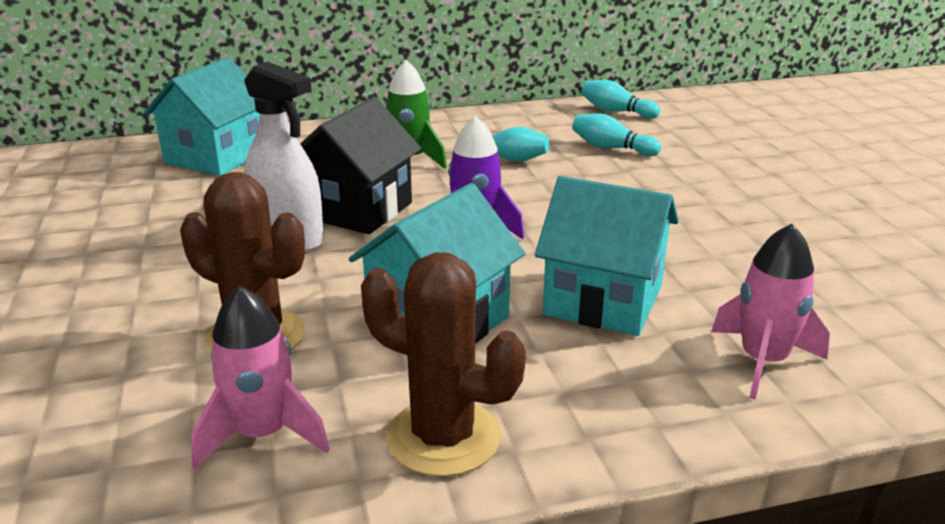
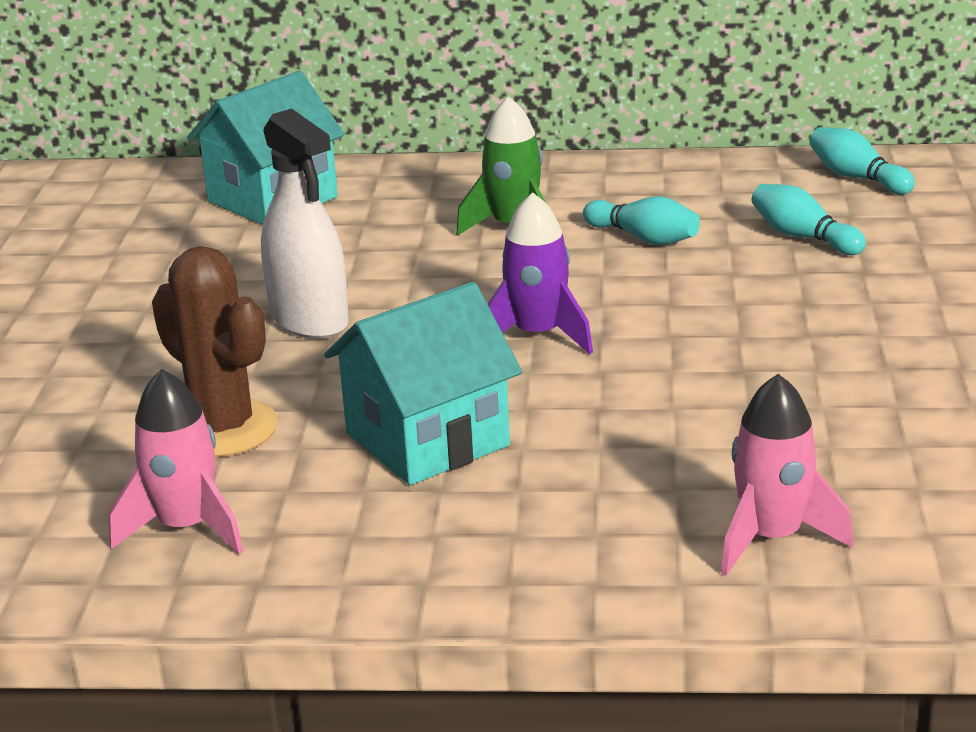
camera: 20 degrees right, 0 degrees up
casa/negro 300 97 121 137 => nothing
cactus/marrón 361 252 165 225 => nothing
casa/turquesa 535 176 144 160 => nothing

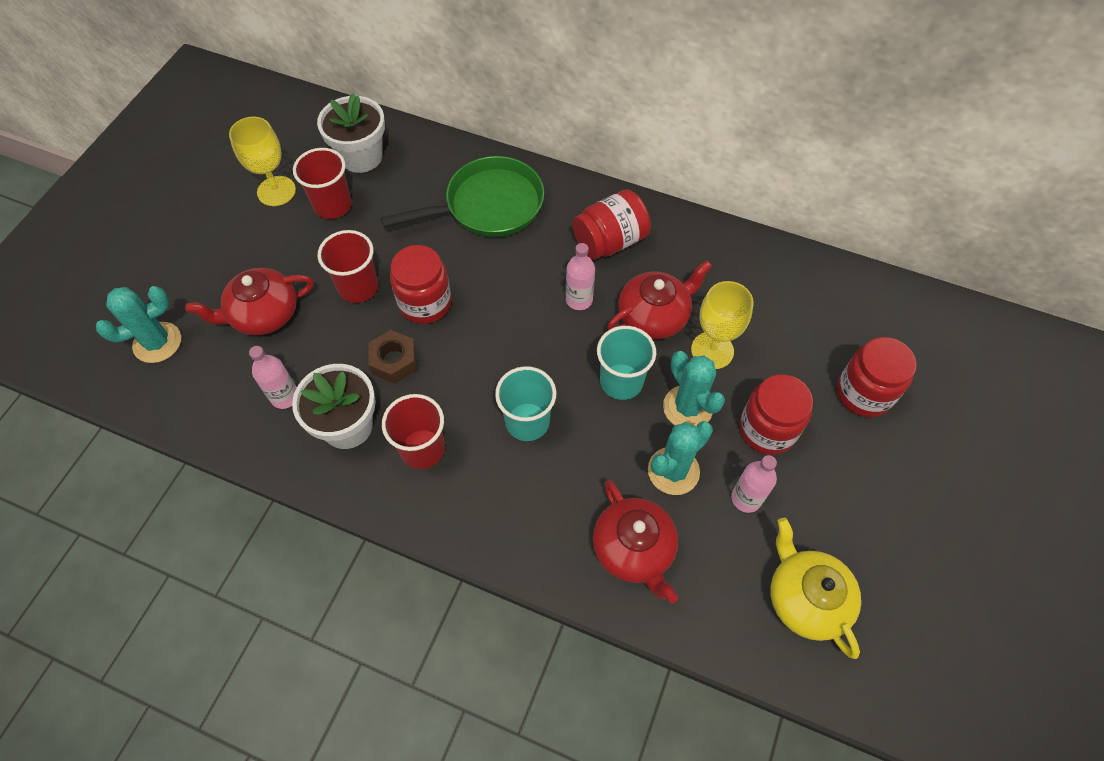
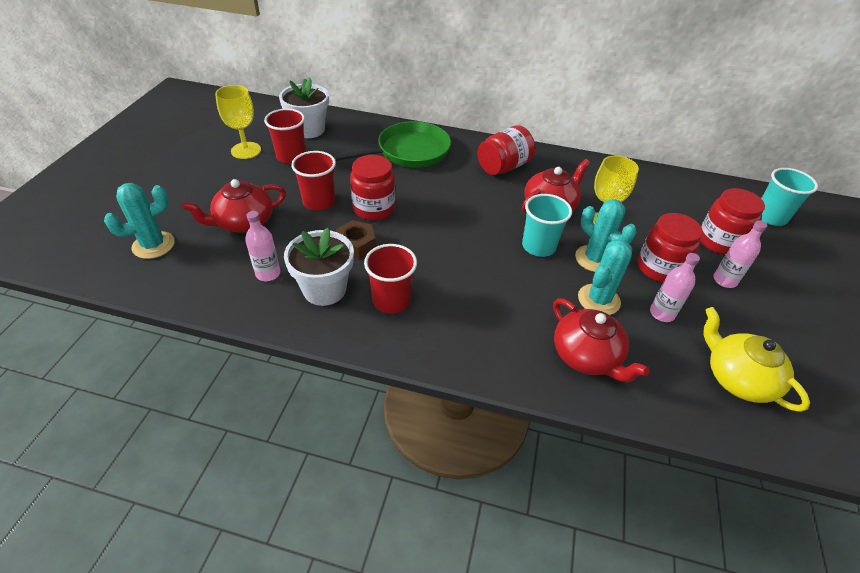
camera: 10 degrees left, 15 degrees down
vaso/turquesa 495 366 61 75 => vaso/turquesa 761 168 57 58, moved
botella/rosa 566 243 29 67 => botella/rosa 713 220 54 68, moved

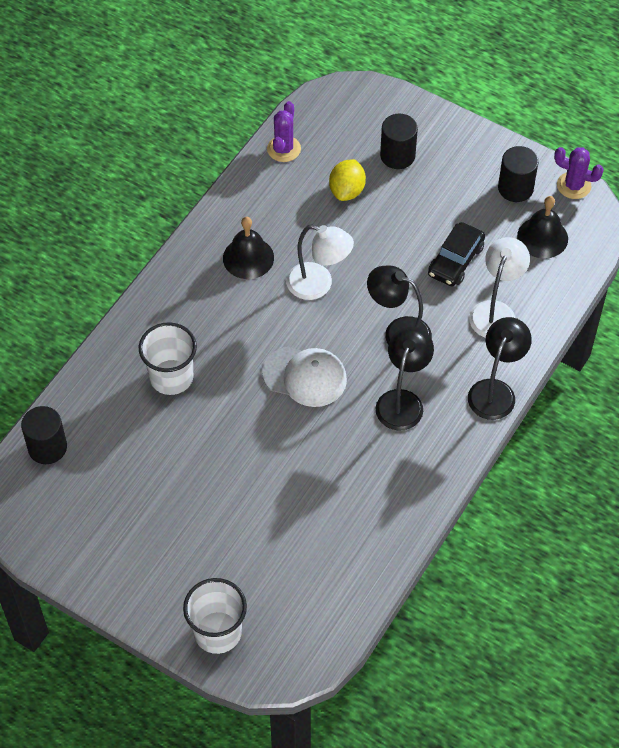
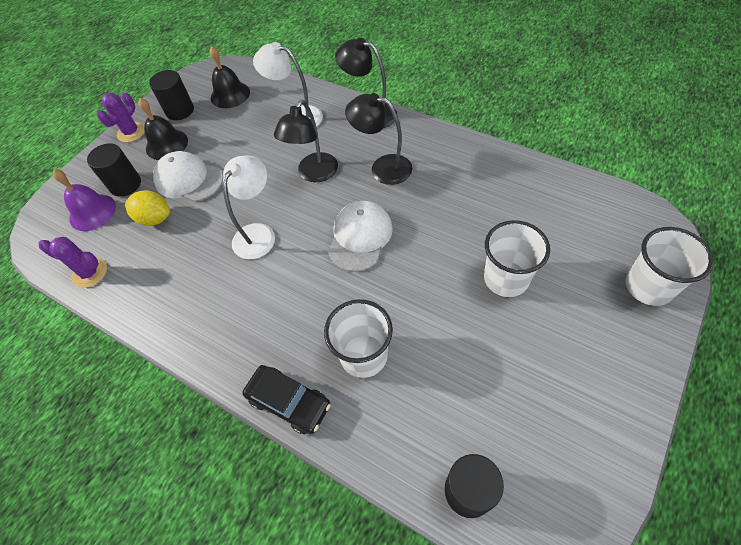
camera: 85 degrees left, 0 degrees up
campana/negro 223 217 51 62 => campana/negro 138 98 50 62, moved
coche/negro 428 222 57 64 => coche/negro 242 365 89 69, moved
cactus/morado 554 147 50 52 => cactus/morado 97 92 48 50, moved
nothing => campana/morado 53 169 63 62
nothing => gorra/blanco 153 151 70 51
nothing => vaso/blanco 484 220 66 77

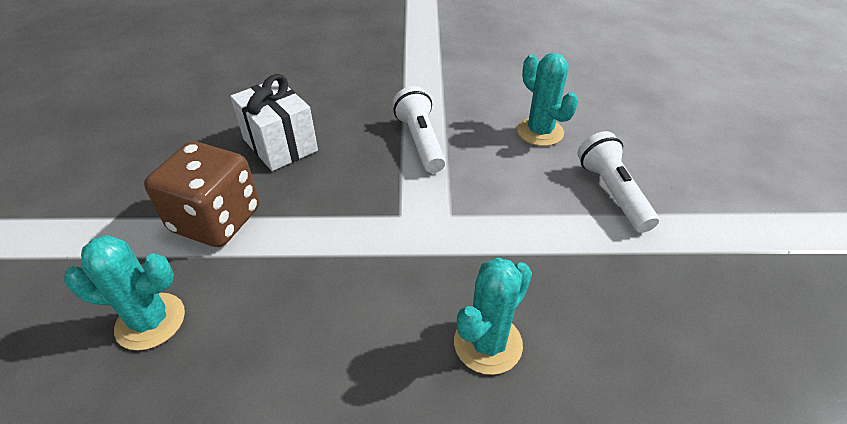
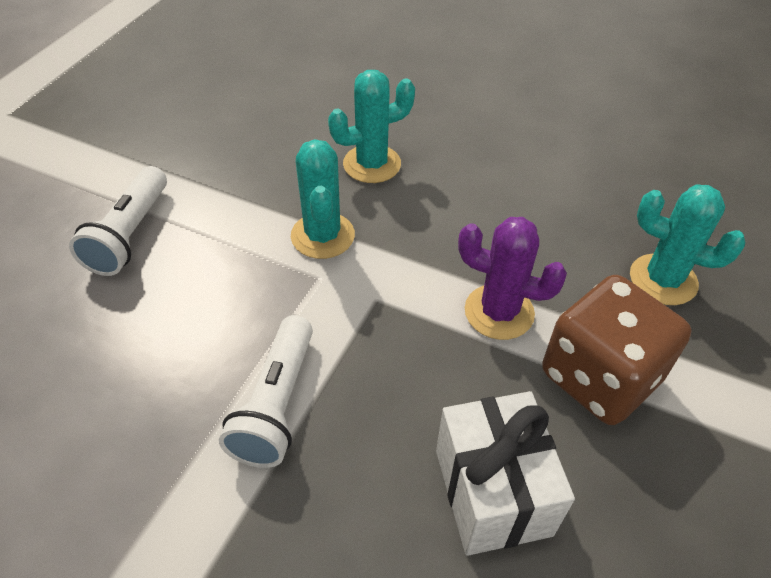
camera: 155 degrees left, 5 degrees up
cactus/turquesa 517 53 61 93 => cactus/turquesa 291 139 64 120, moved
nothing => cactus/morado 458 217 109 123

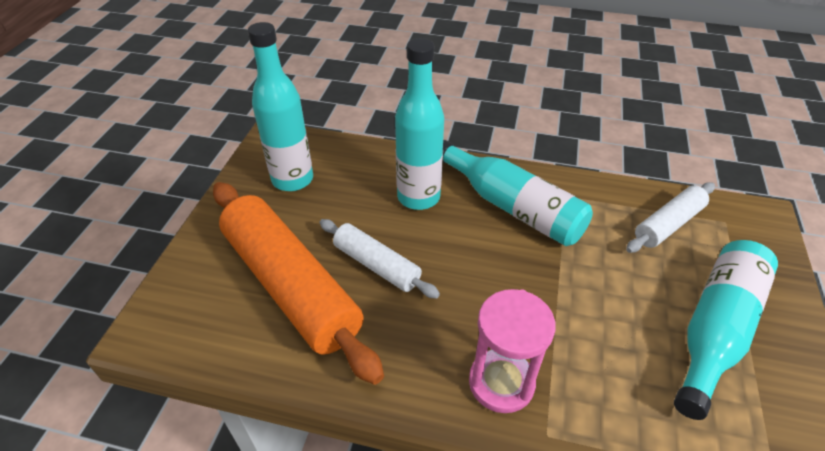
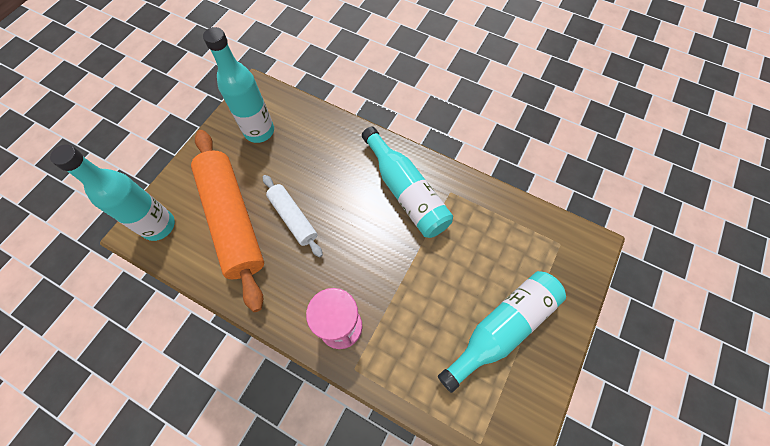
camera: 15 degrees right, 20 degrees up
botella/turquesa 395 38 49 172 => botella/turquesa 50 144 125 97, moved
rodillo/blanco 626 182 89 71 => nothing

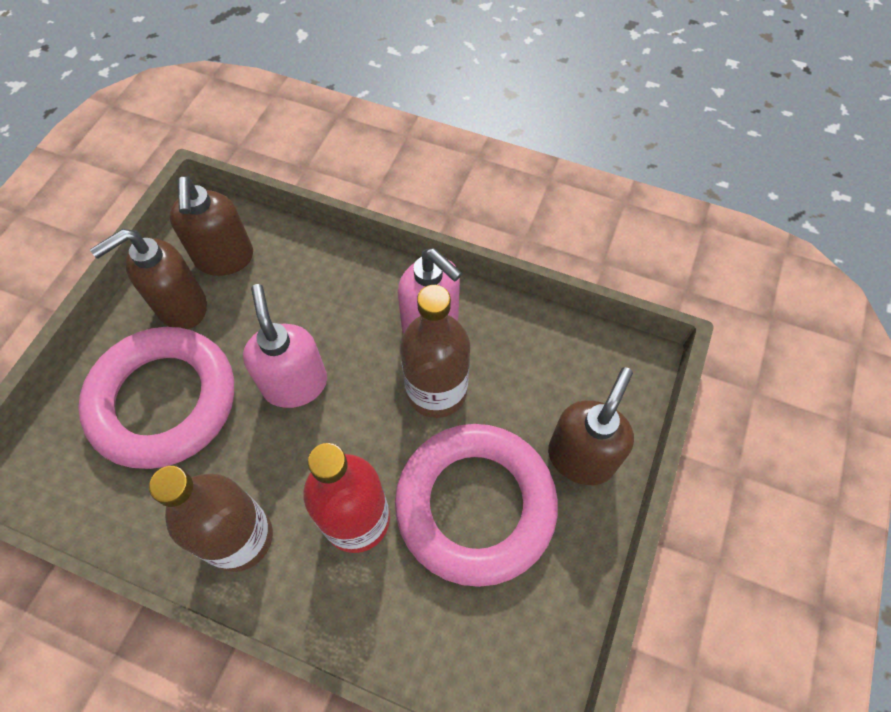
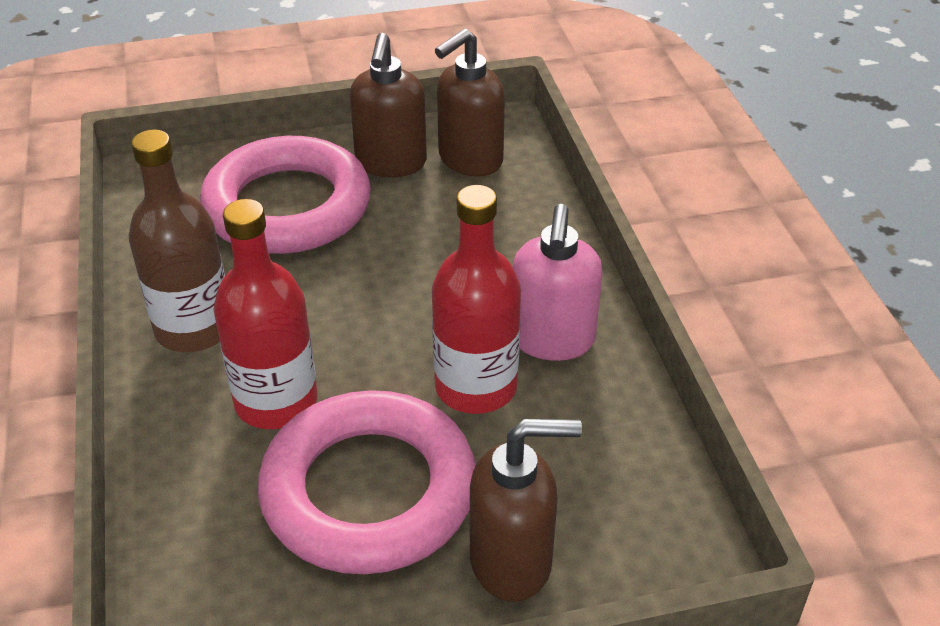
camera: 55 degrees right, 20 degrees down
dispensador de jabón/marrón 90 229 117 100 => dispensador de jabón/marrón 350 33 77 144, 105 degrees counterclockwise
dispensador de jabón/rosa 243 284 84 124 => nothing
botella/marrón 400 285 70 133 => botella/rojo 432 185 89 229

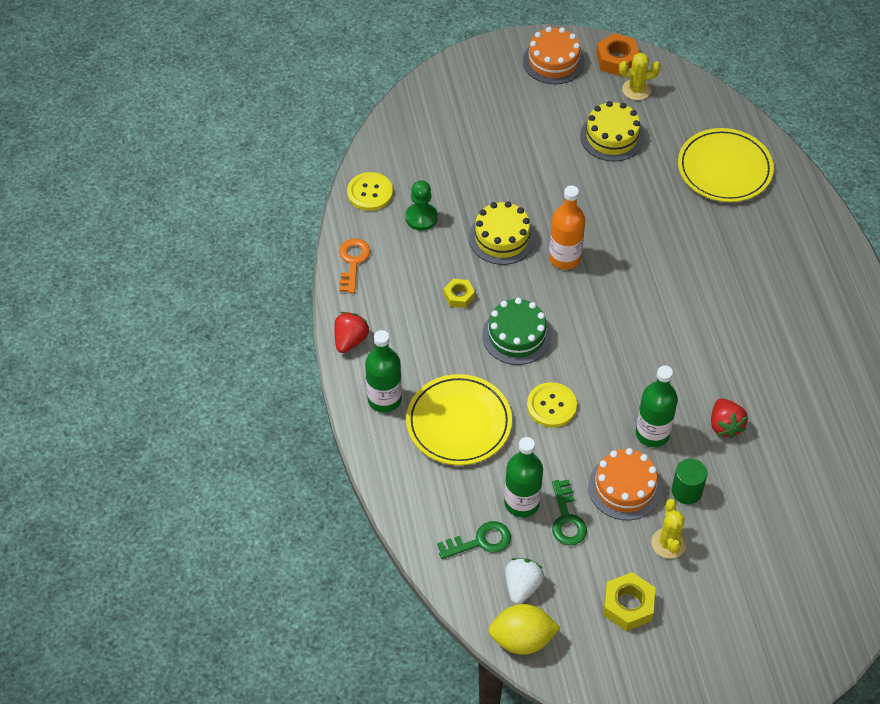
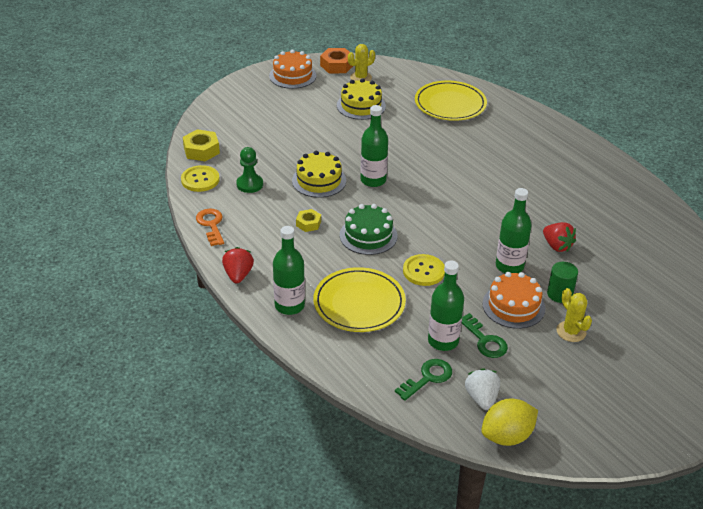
camera: 25 degrees left, 15 degrees down
botella/naranja 549 185 36 84 => botella/verde 360 105 28 82
tuerca/amarillo 603 572 52 59 => tuerca/amarillo 183 129 37 32, moved

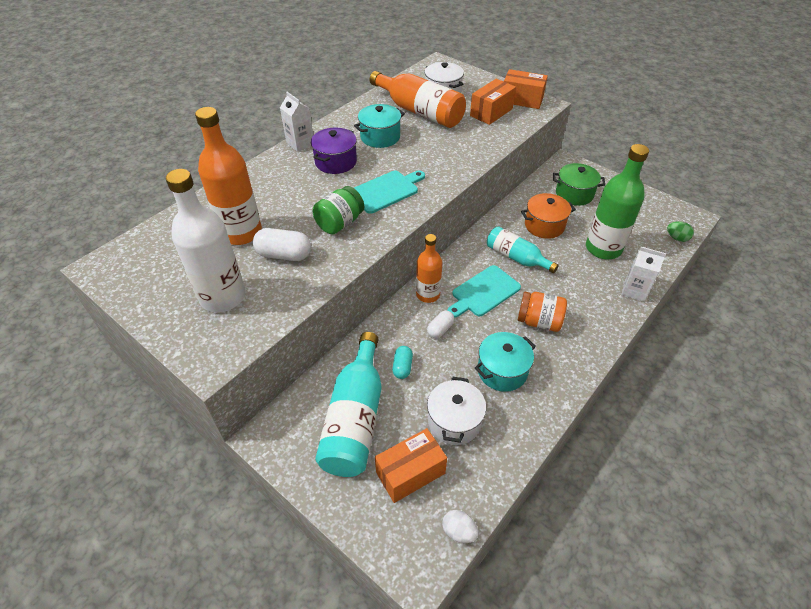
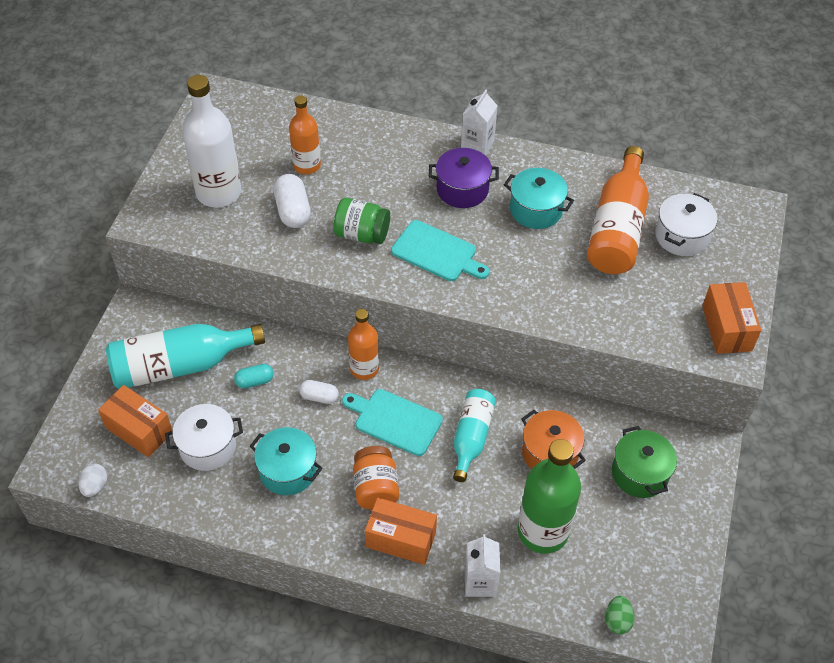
camera: 65 degrees right, 5 degrees up
botella/naranja 195 107 67 138 => botella/naranja 289 95 32 79, x0.62
caja/naranja 470 79 46 46 => caja/naranja 365 498 72 67, moved

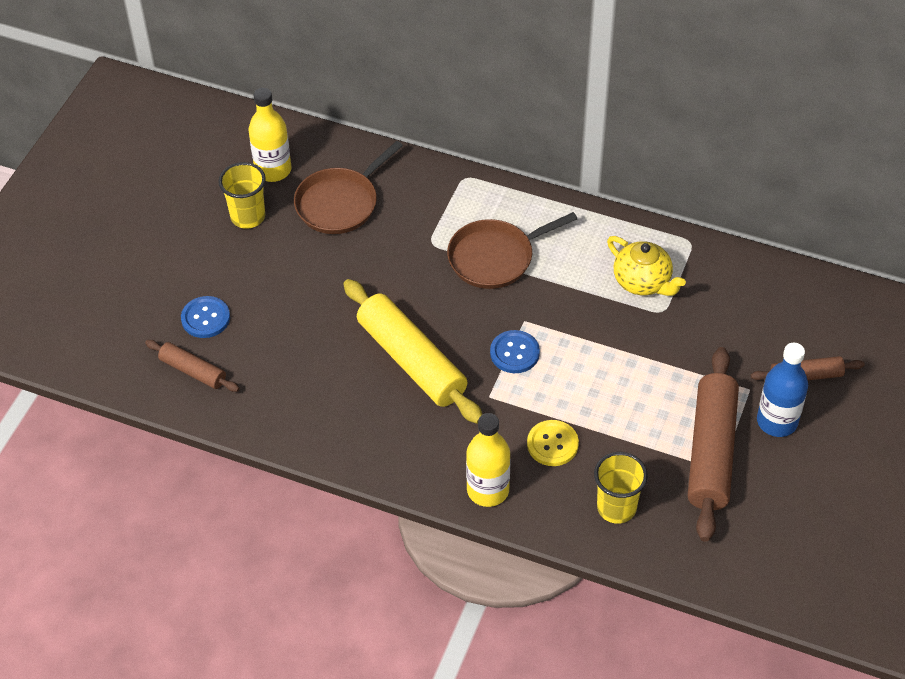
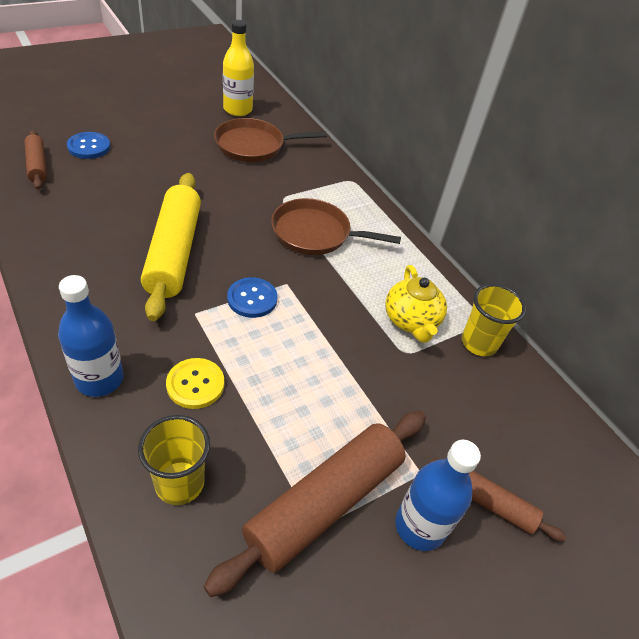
camera: 30 degrees right, 5 degrees down
vaso/amarillo 218 162 48 67 => vaso/amarillo 462 284 64 72, moved
botella/amarillo 466 413 45 94 => botella/azul 58 275 66 122

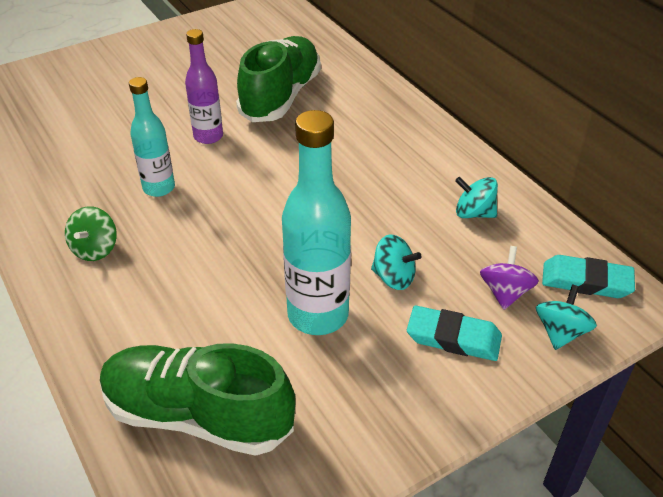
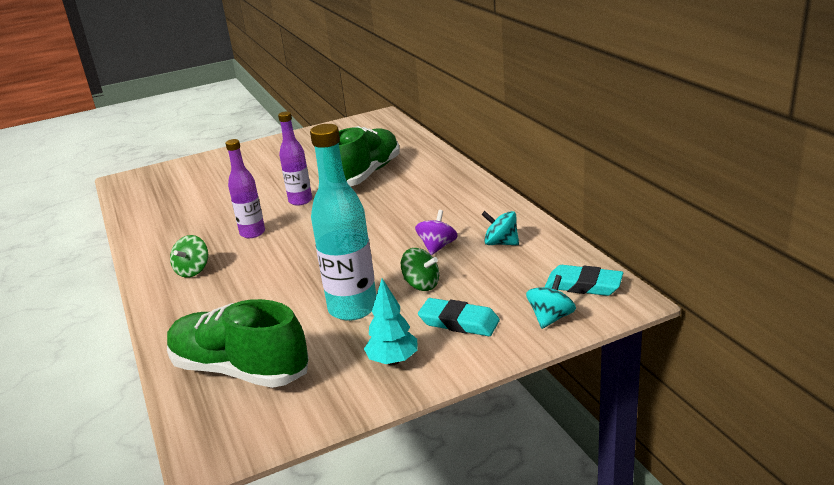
camera: 10 degrees right, 15 degrees down
botella/turquesa 129 77 46 120 => botella/morado 225 139 40 99
peonza/turquesa 371 234 51 56 => peonza/verde 401 248 38 43
peonza/morado 480 246 59 64 => peonza/morado 415 210 43 45, moved
nothing => árbol/turquesa 364 278 54 87

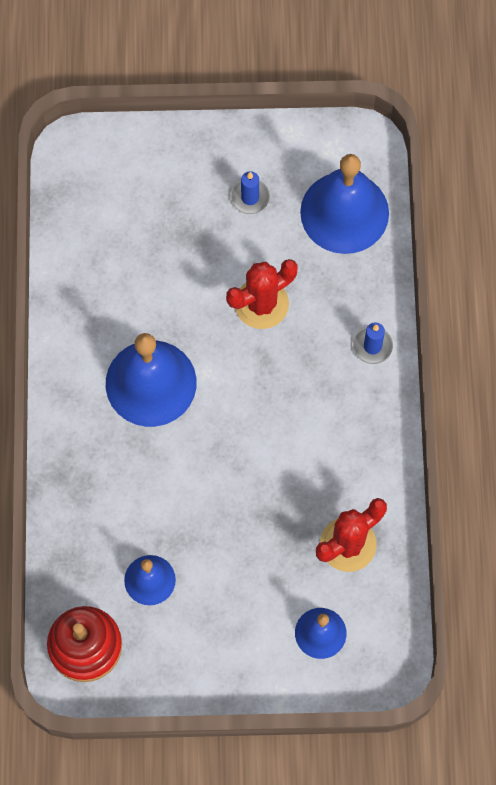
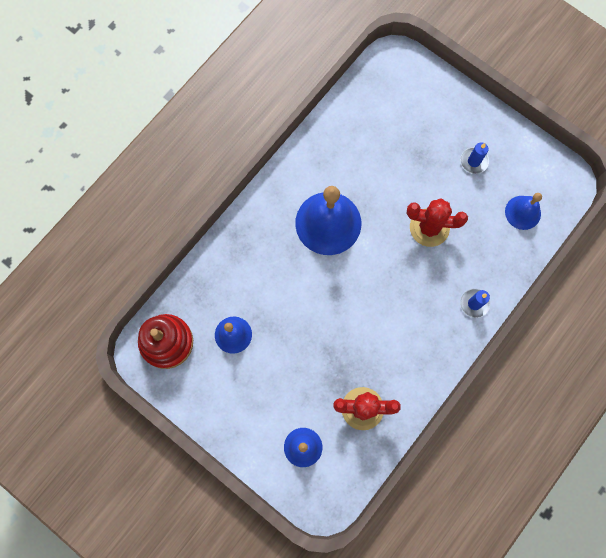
camera: 40 degrees right, 5 degrees up
campana/azul 300 154 89 100 => campana/azul 505 193 37 37, x0.55

